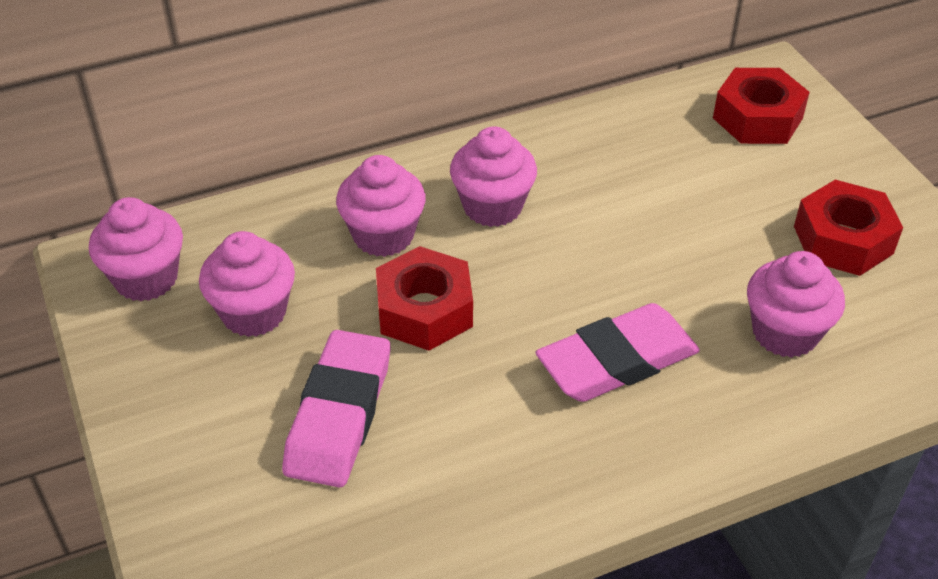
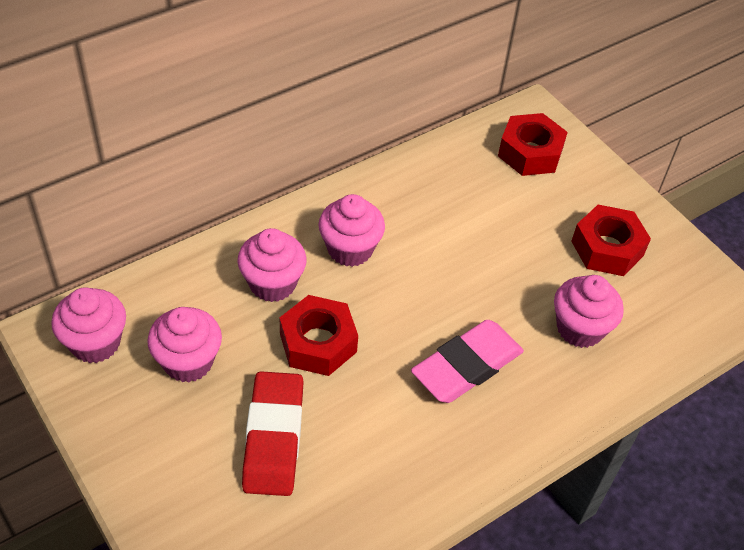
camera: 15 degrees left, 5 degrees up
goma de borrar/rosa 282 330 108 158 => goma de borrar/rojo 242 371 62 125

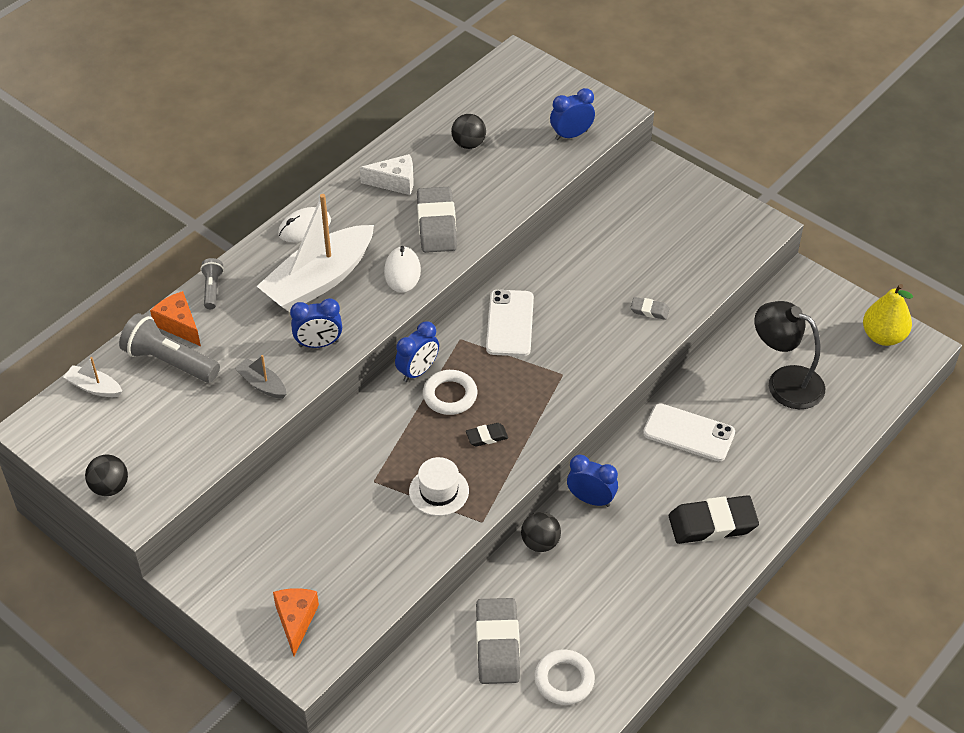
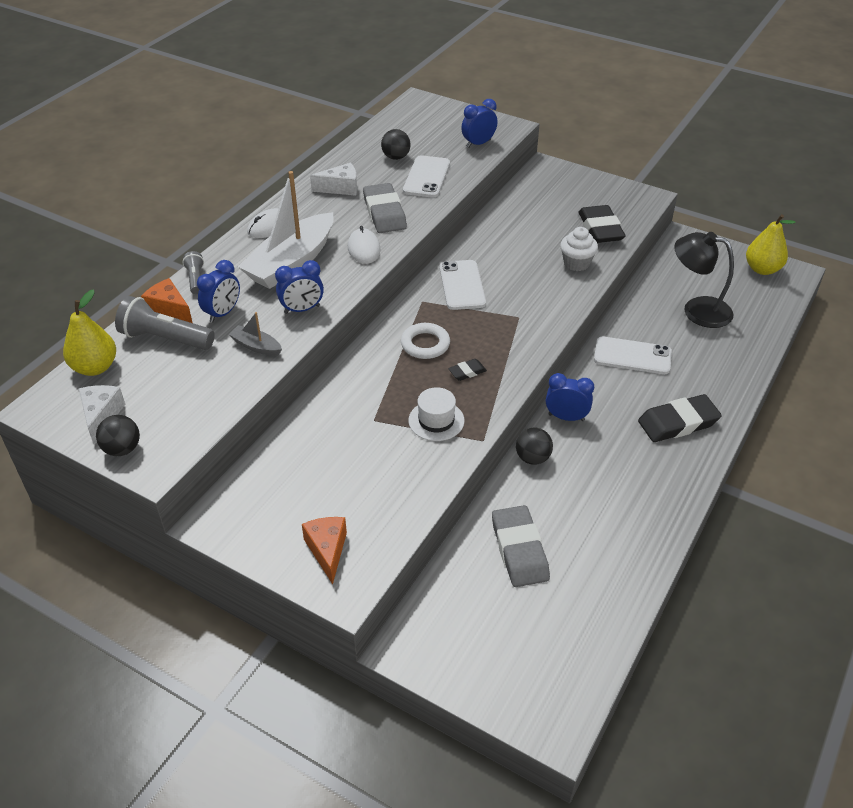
camera: 10 degrees left, 5 degrees down
barco/blanco 63 357 59 40 => pera/amarillo 63 289 53 87
despertador/azul 395 321 44 61 => despertador/azul 197 260 43 63, moved
anillo/blanco 534 650 61 55 => nothing
goma de borrar/gris 630 297 39 23 => magdalena/blanco 560 227 38 44
nothing => queso/blanco 79 385 46 60
nothing => móvil/blanco 403 155 47 43
nothing => goma de borrar/negro 579 205 47 38

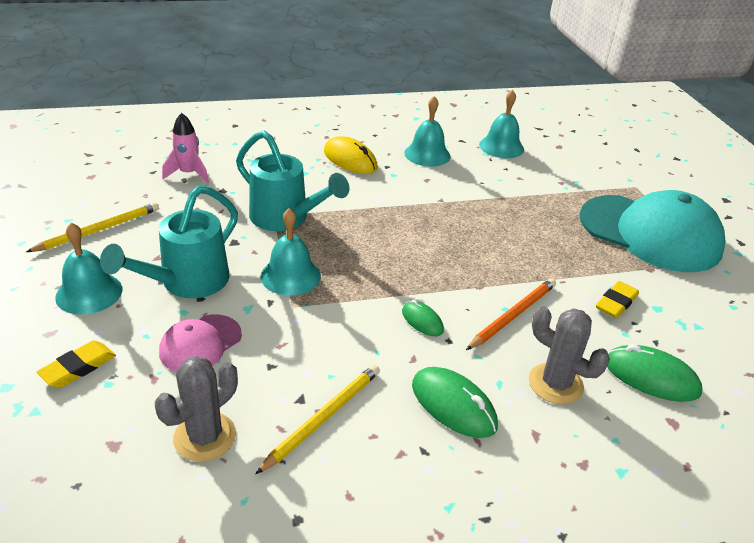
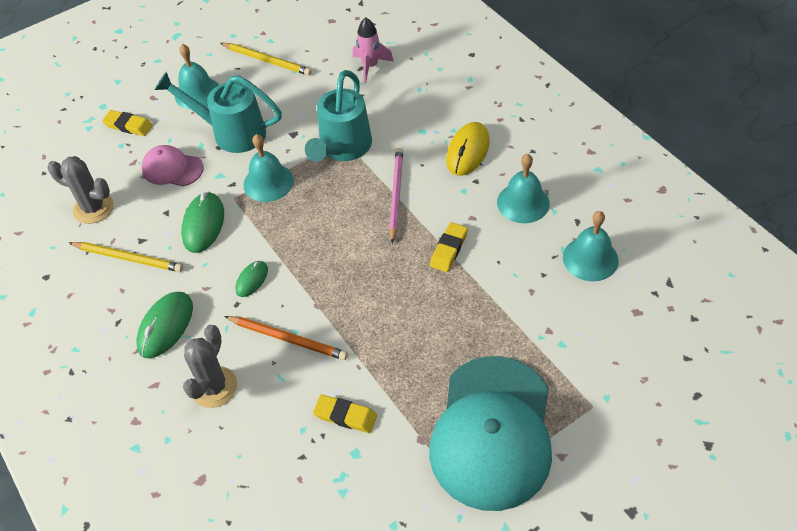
camera: 75 degrees right, 15 degrees up
ratón/verde 607 344 95 58 => ratón/verde 181 192 43 61, moved
nothing => lápiz/rosa 389 148 14 96
nothing => goma de borrar/amarillo 430 222 38 50

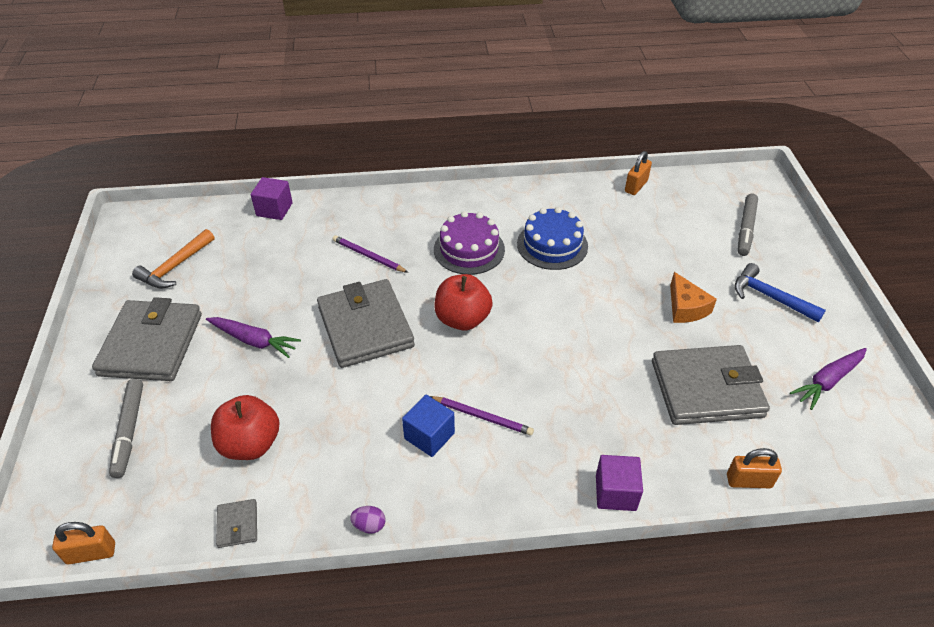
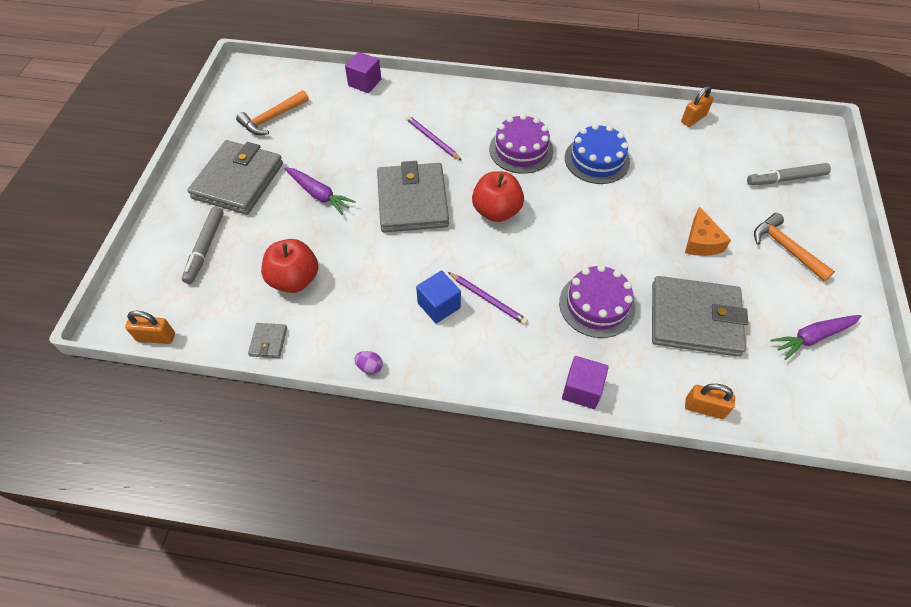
camera: 15 degrees right, 10 degrees up
martillo/azul 735 263 91 59 => martillo/naranja 754 213 81 68
rotulador/gris 738 194 20 62 => rotulador/gris 747 163 84 22, 45 degrees clockwise
nothing => tarta/morado 559 265 76 73

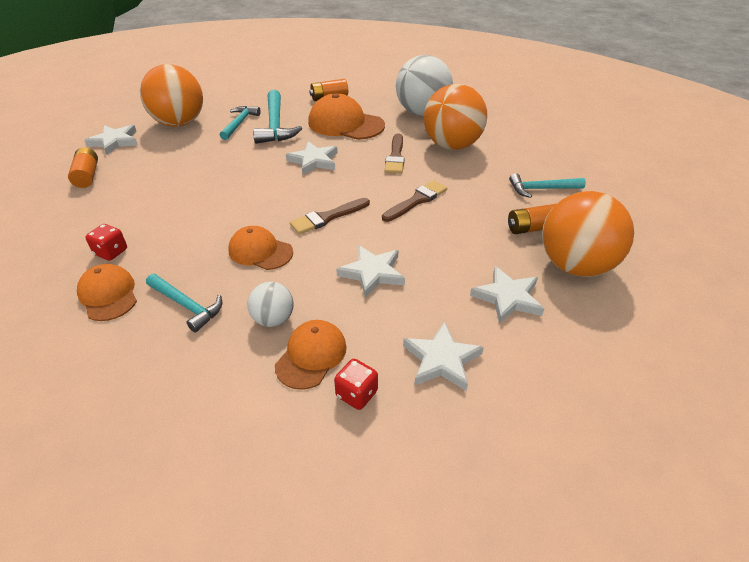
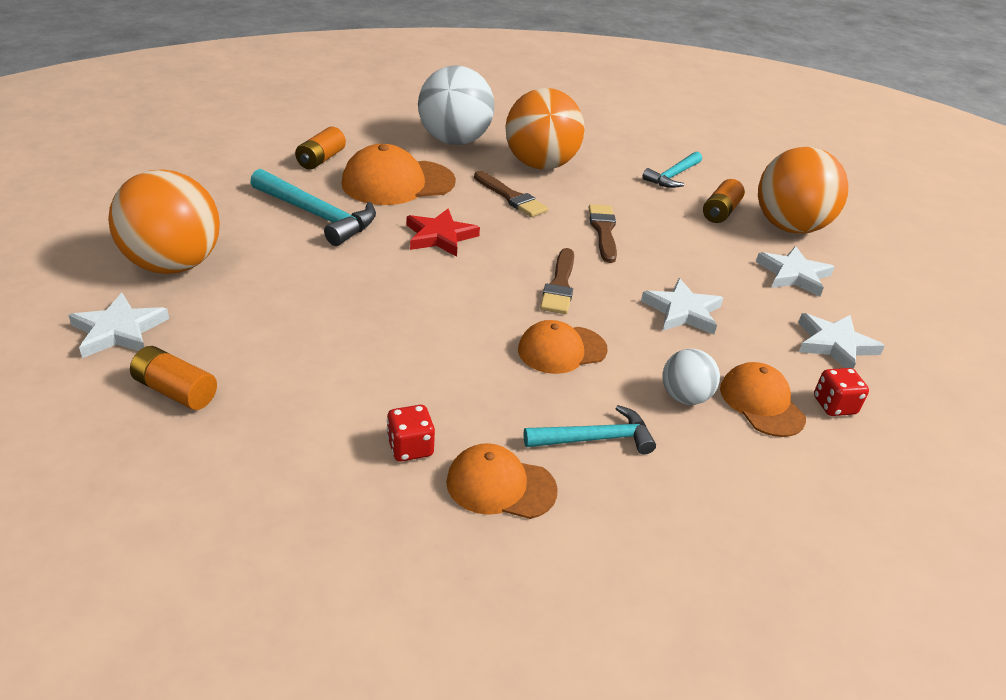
camera: 50 degrees left, 5 degrees down
martillo/turquesa 220 106 41 34 => nothing
estrella/blanco 286 141 52 34 => estrella/rojo 407 209 73 48

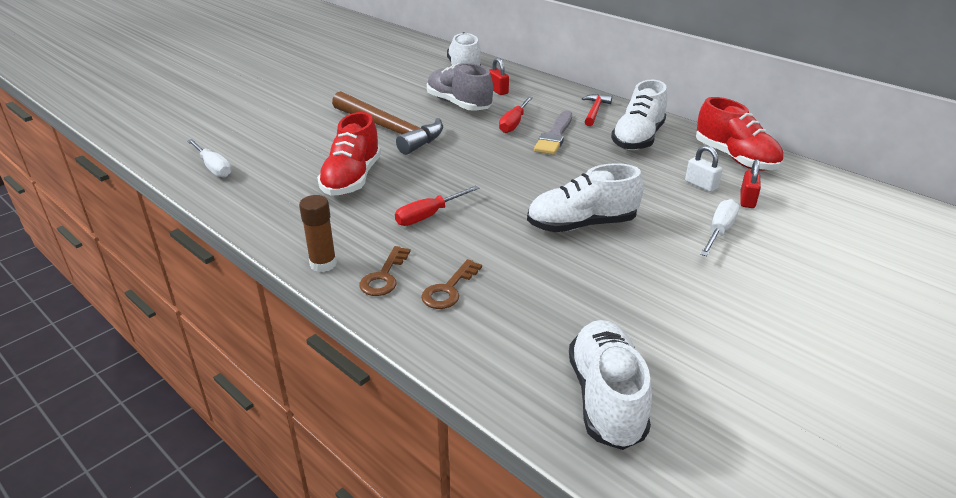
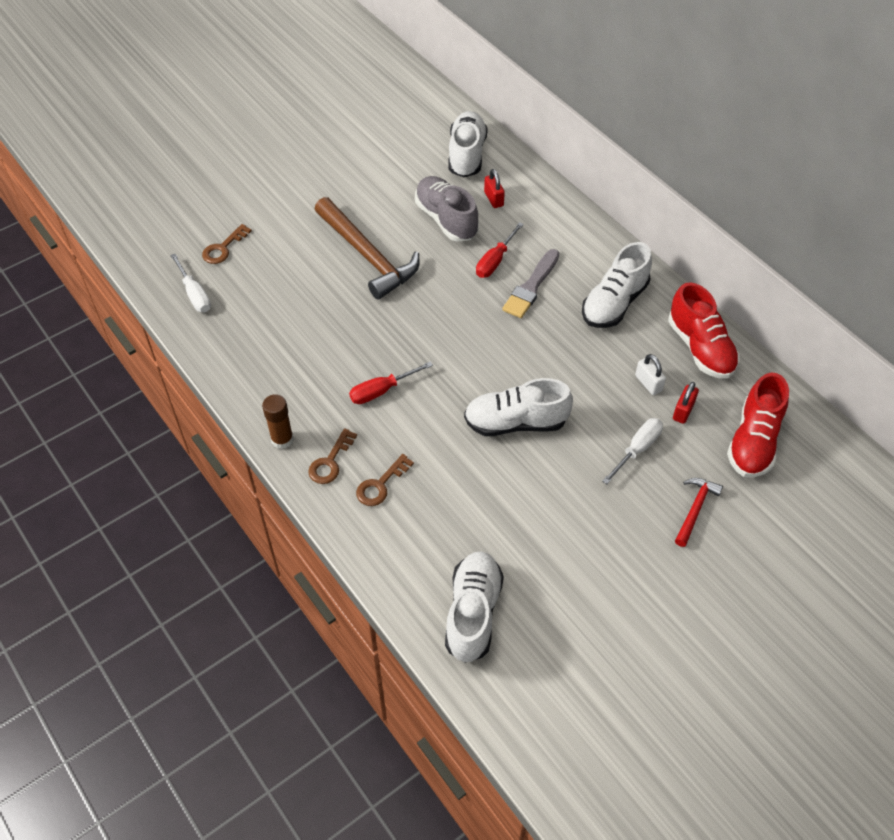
camera: 10 degrees right, 20 degrees up
zapato/rojo 317 112 64 84 => zapato/rojo 727 373 62 105, moved
martillo/rojo 582 94 30 32 => martillo/rojo 675 478 48 69, moved
nothing => llave/marrón 202 224 50 40

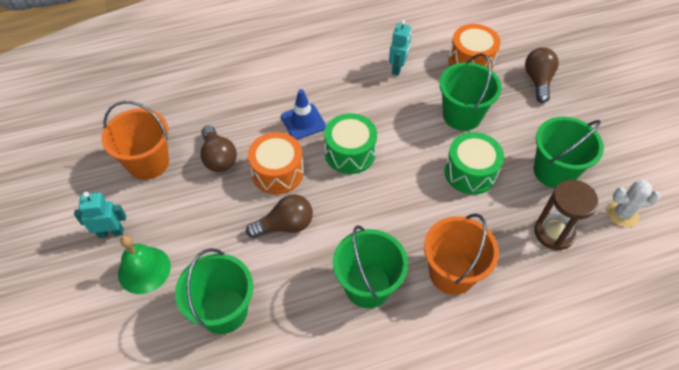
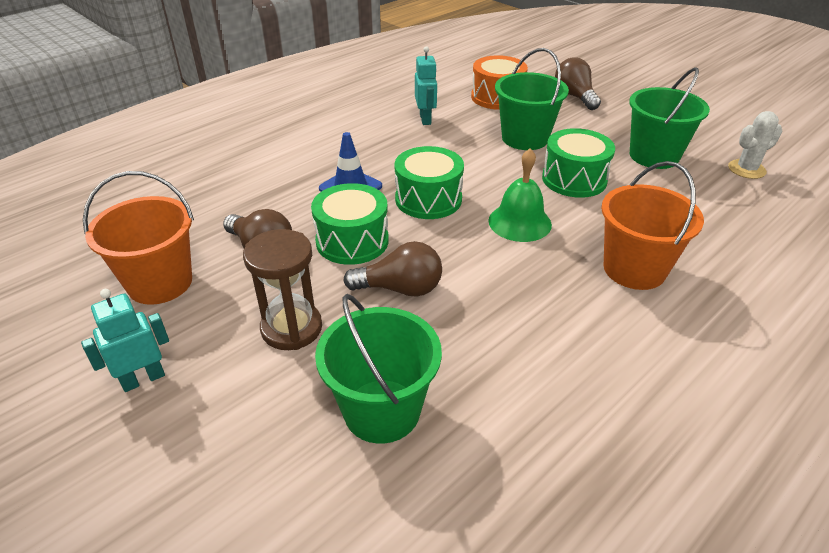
camera: 25 degrees left, 15 degrees down
campana/verde 118 235 53 59 => campana/verde 488 148 64 94, moved
bombilla/marrón 246 194 67 44 => bombilla/marrón 343 241 99 56, 45 degrees clockwise
tambor/naranja 248 132 56 62 => tambor/verde 311 183 78 82
balde/verde 333 225 75 83 => nothing
reloj de arena/marrón 534 180 64 71 => reloj de arena/marrón 243 229 79 121, moved

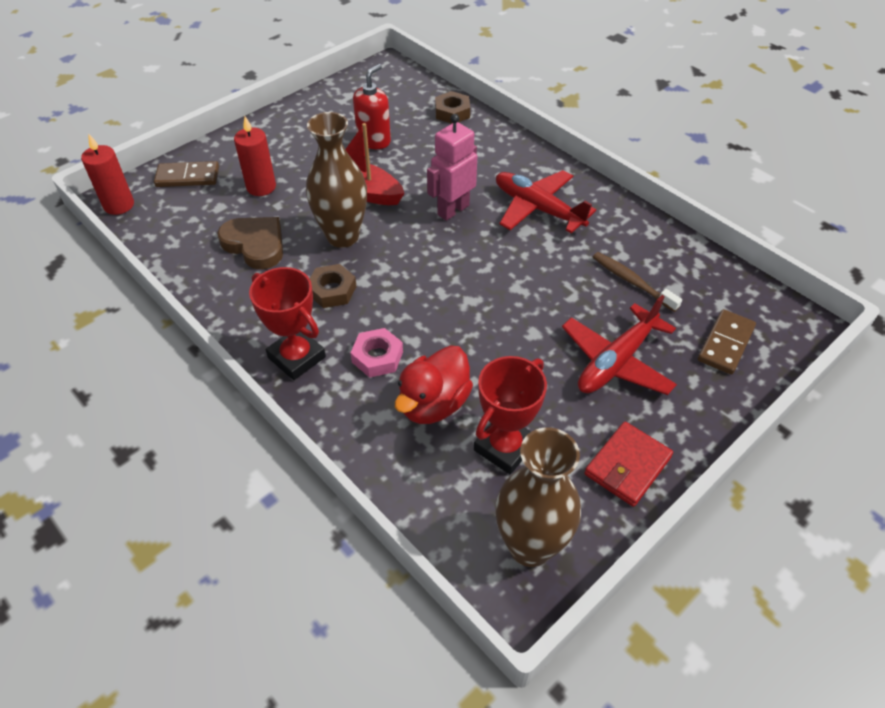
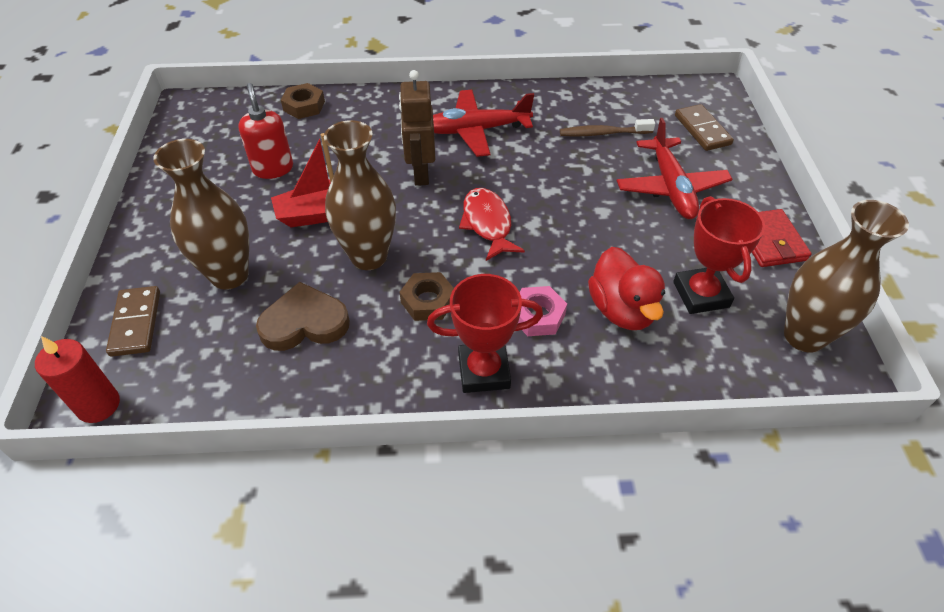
camera: 50 degrees left, 0 degrees up
ficha de dominó/marrón 154 161 65 26 => ficha de dominó/marrón 106 286 54 71, 45 degrees counterclockwise
vela/rojo 234 116 42 80 => florero/marrón 153 139 96 151
robot/rosa 427 114 50 107 => robot/marrón 399 70 37 116
nothing => pez/rojo 459 188 66 73

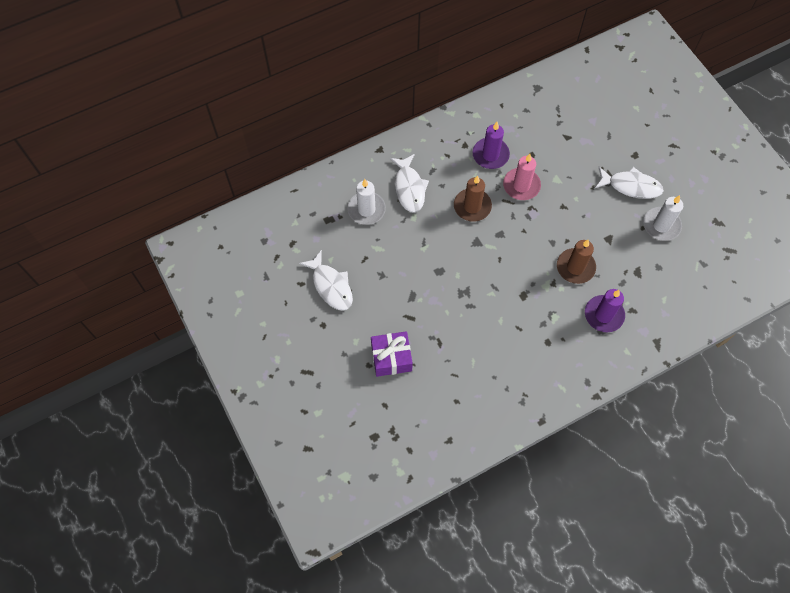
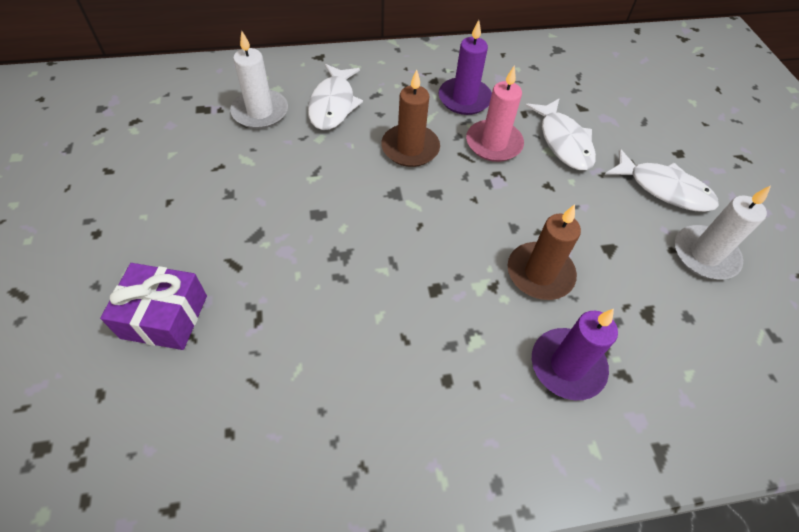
camera: 15 degrees right, 10 degrees down
pez/blanco 299 250 54 61 => pez/blanco 525 99 71 71, moved

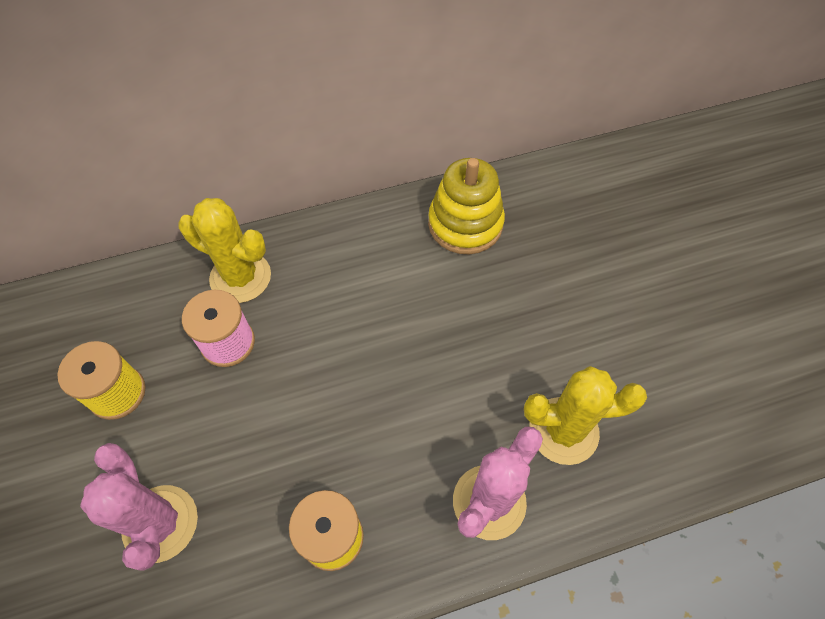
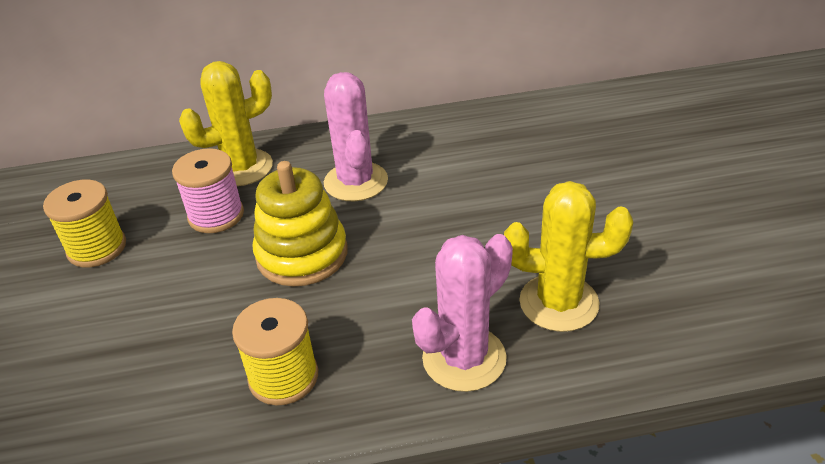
camera: 10 degrees right, 20 degrees down
cactus/rosa 80 443 118 128 => cactus/rosa 324 72 64 129, moved
cactus/amarillo 178 198 93 105 => cactus/amarillo 179 61 94 125, 60 degrees counterclockwise
juguete apilable/amarillo 428 158 77 96 => juguete apilable/amarillo 253 161 94 126, moved

